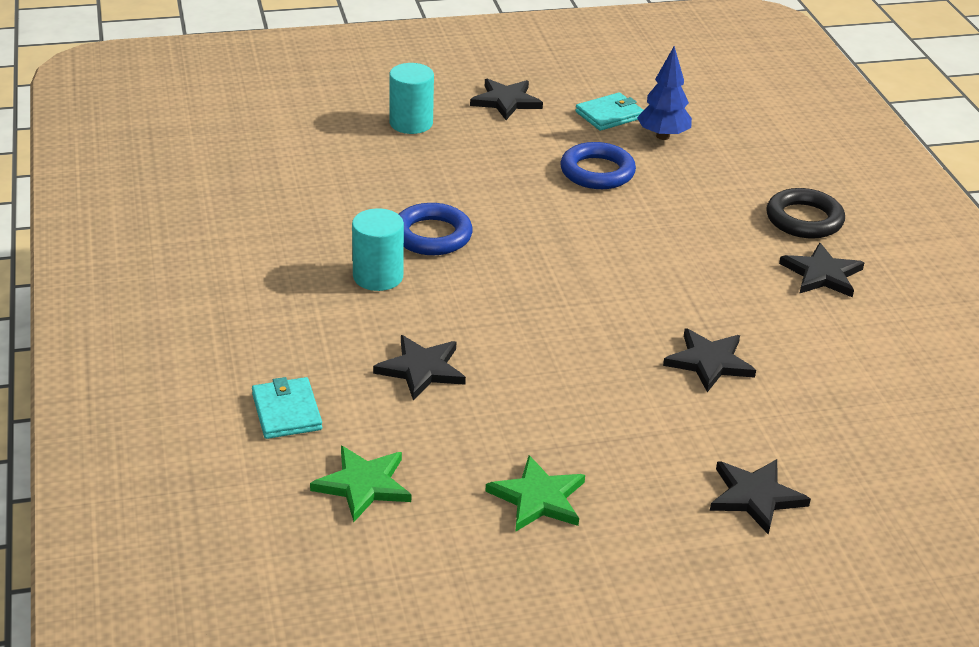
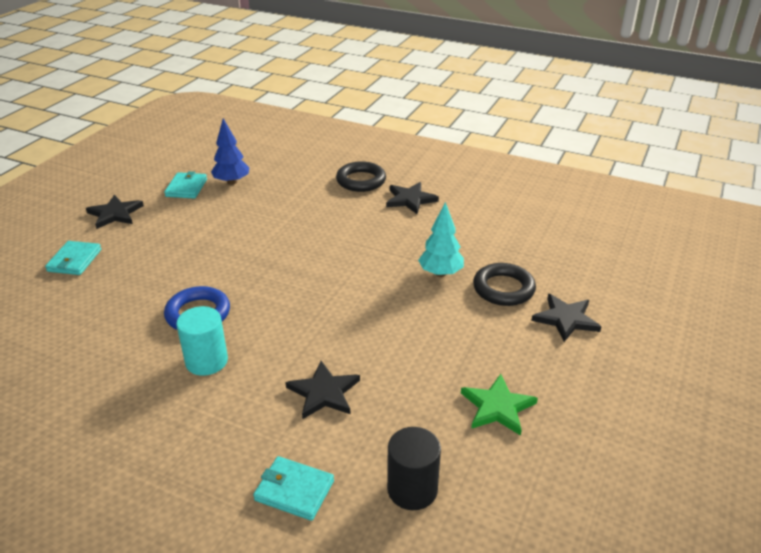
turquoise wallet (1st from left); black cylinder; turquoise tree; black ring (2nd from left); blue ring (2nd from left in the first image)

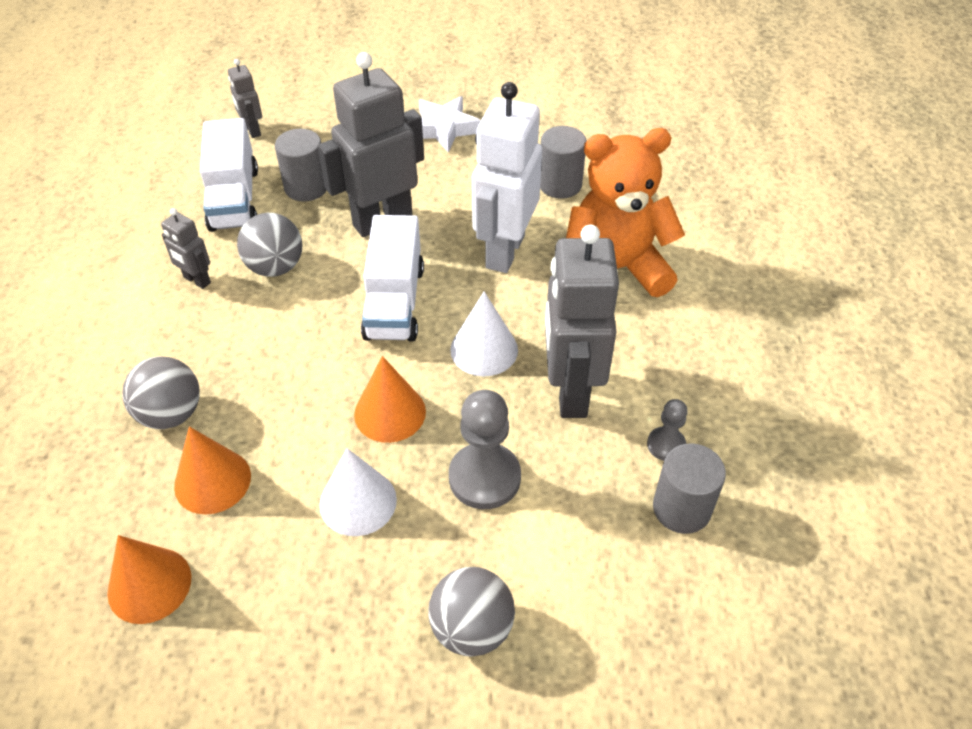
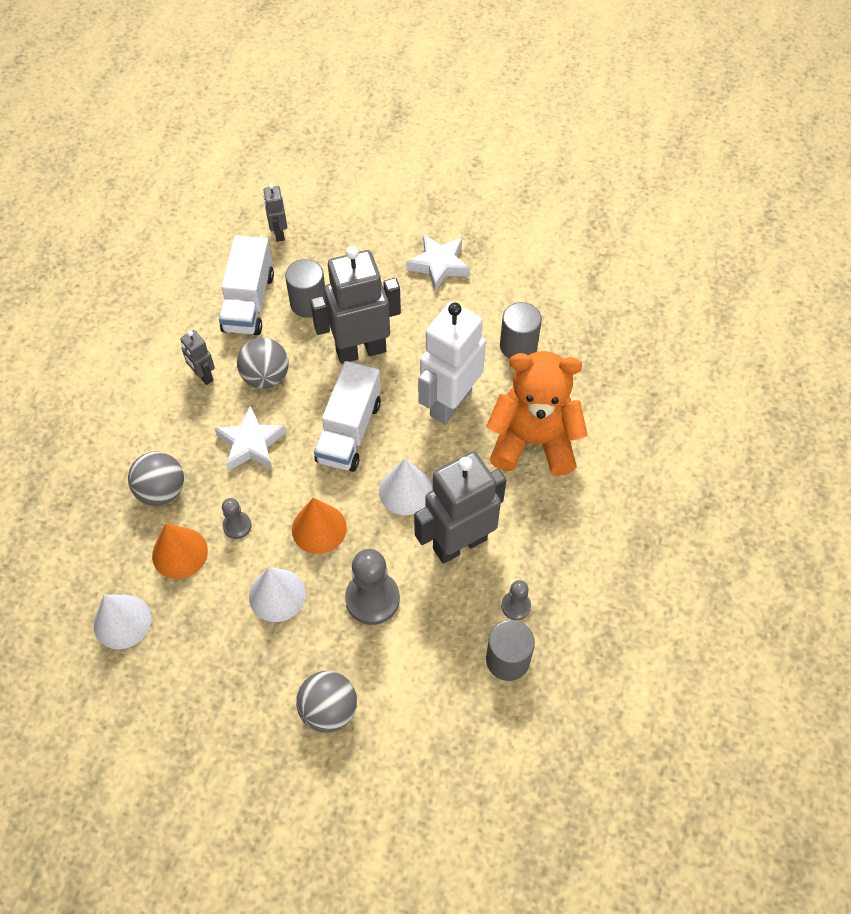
white cone (1st from left); white star (1st from left); grey pawn (1st from left); grey robot (4th from left)

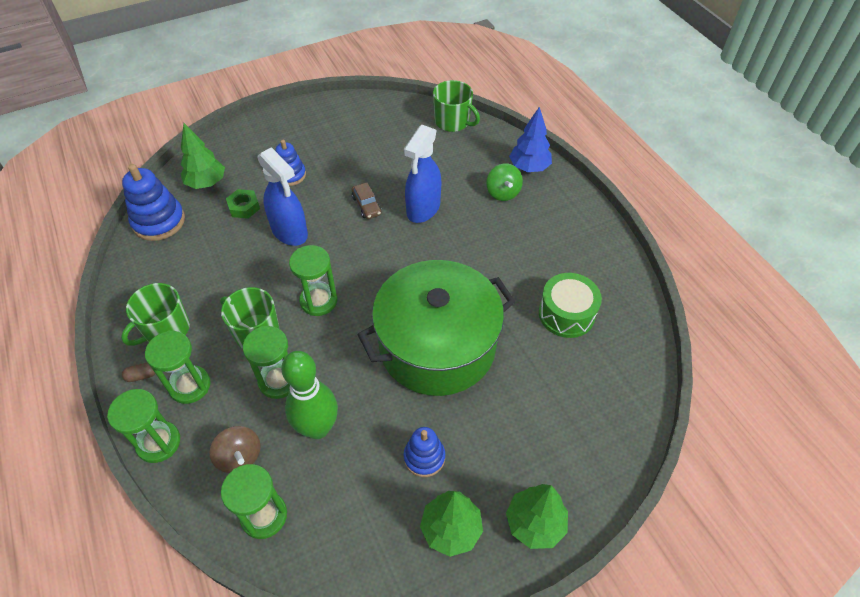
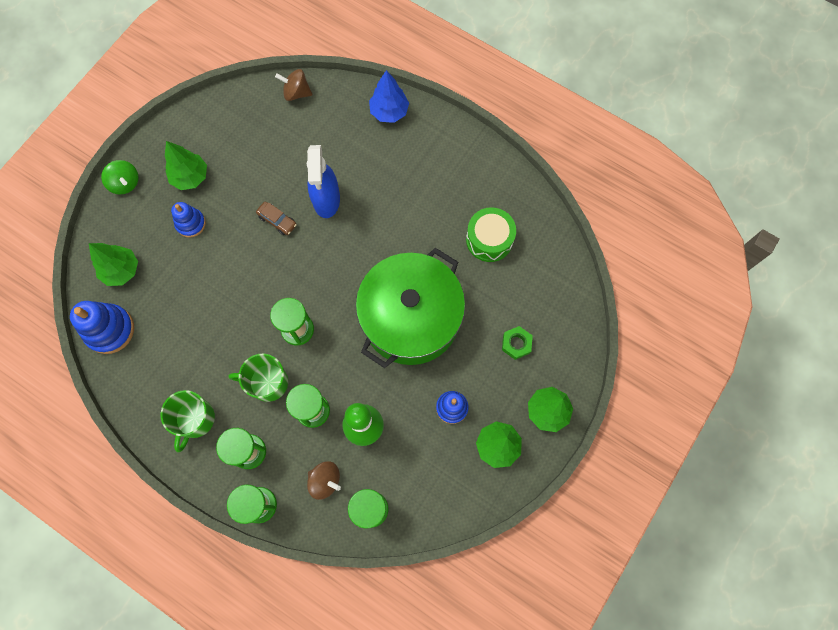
green spinning top; green tree (2nd from left); brown spinning top (1st from left); green nut; brown capsule; blue spray bottle (1st from left in the first image)

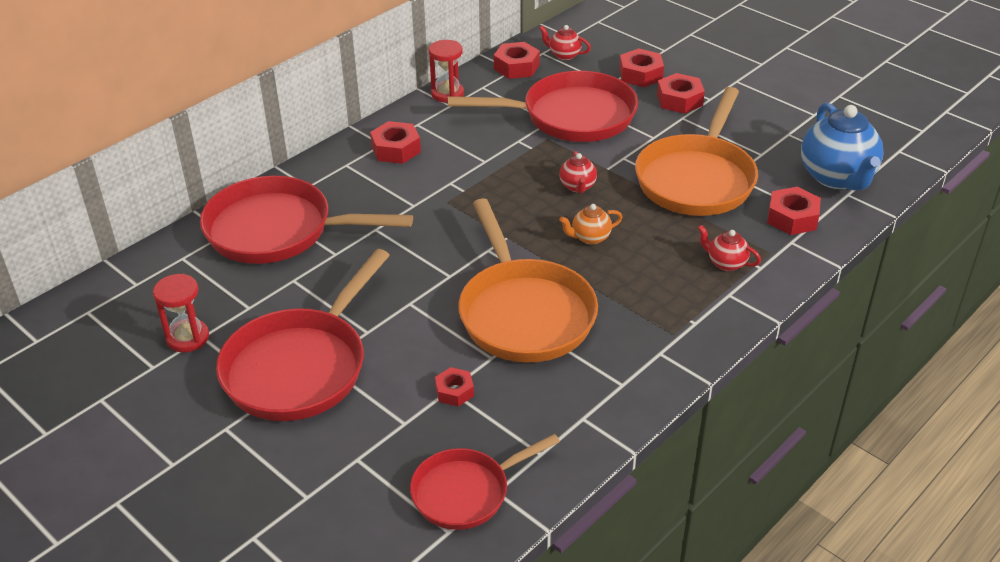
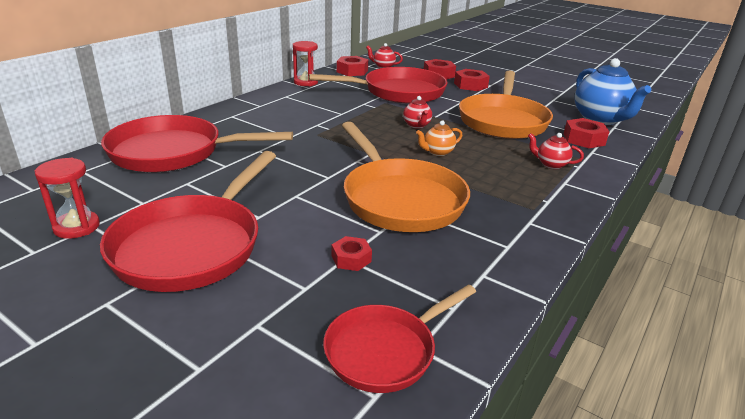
red nut (1st from left in the first image)

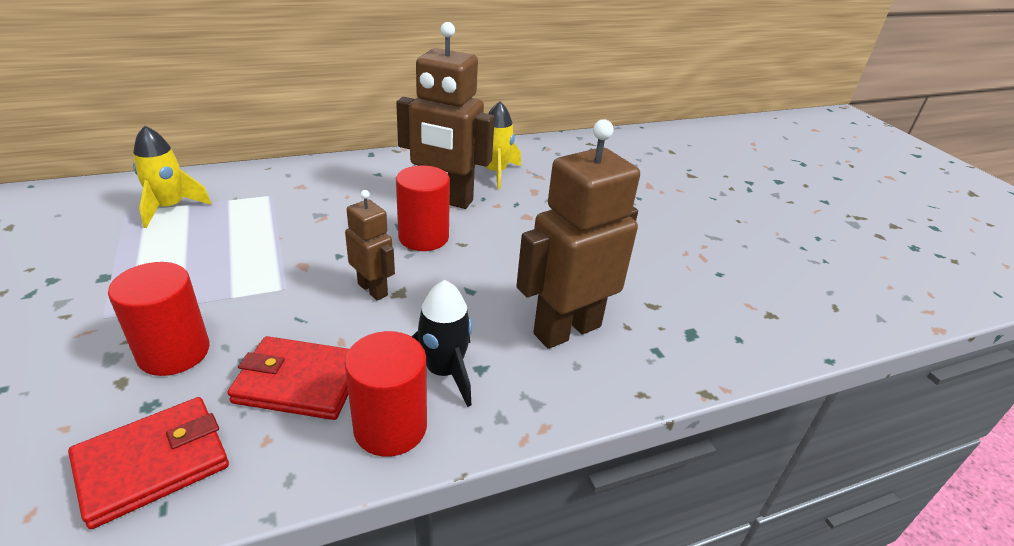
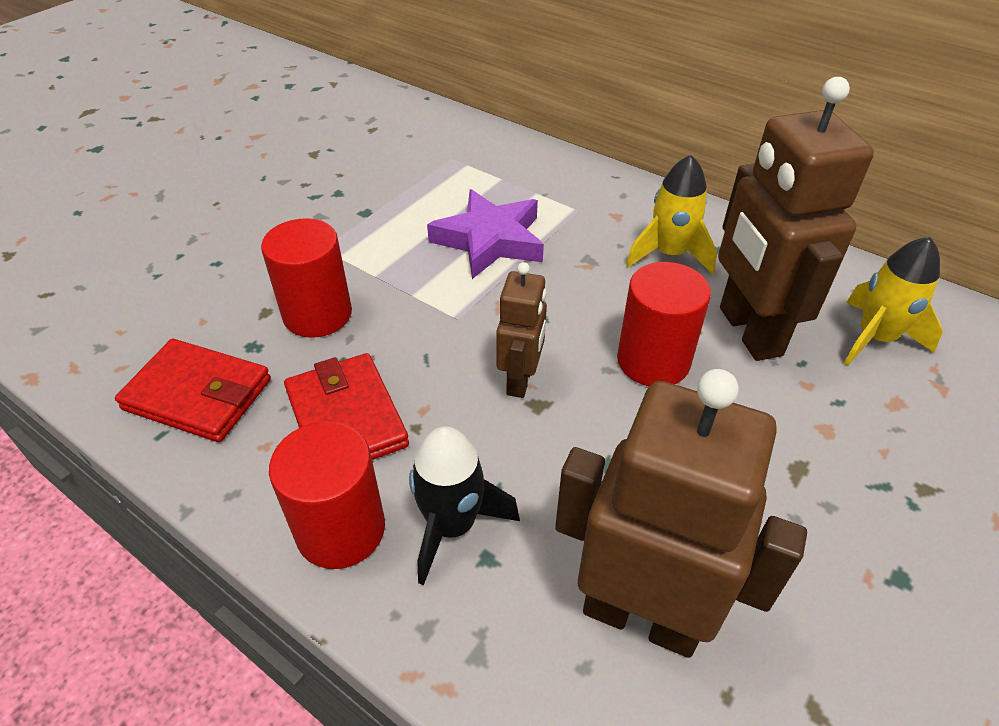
purple star; yellow rocket (1st from left)

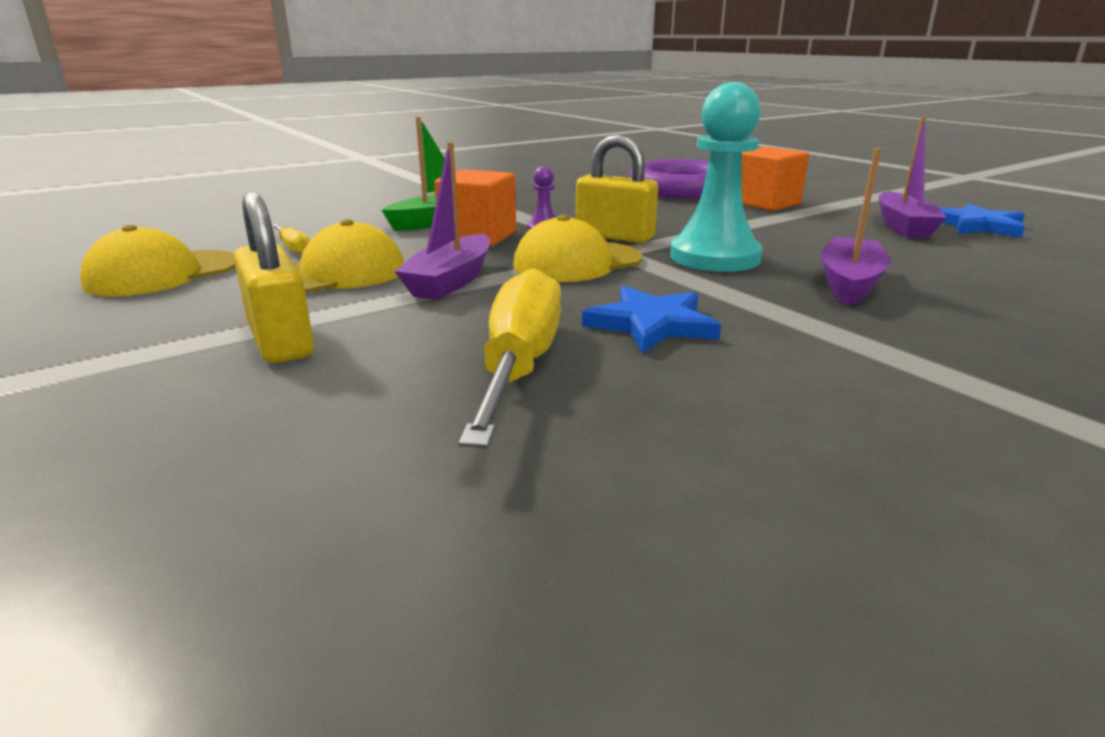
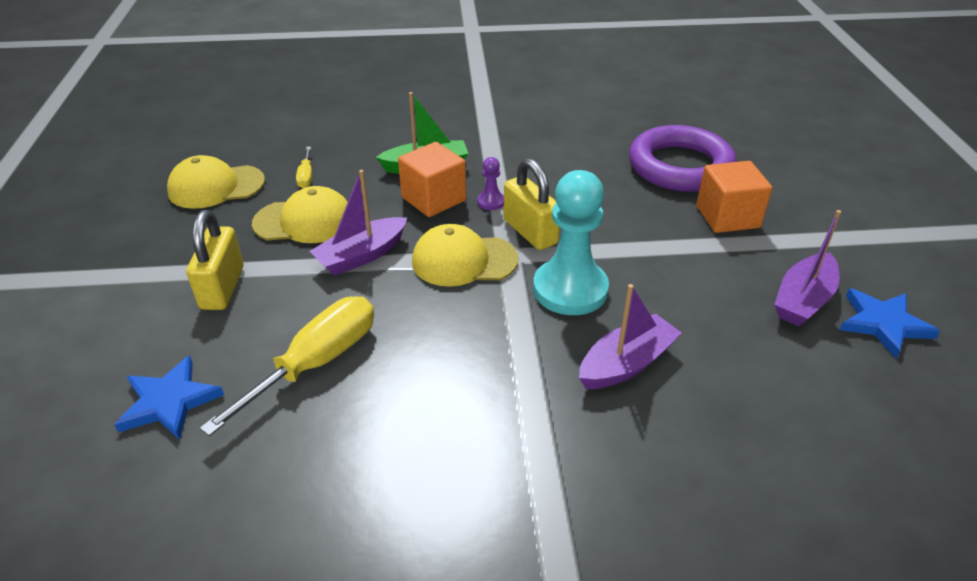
blue star (1st from left)

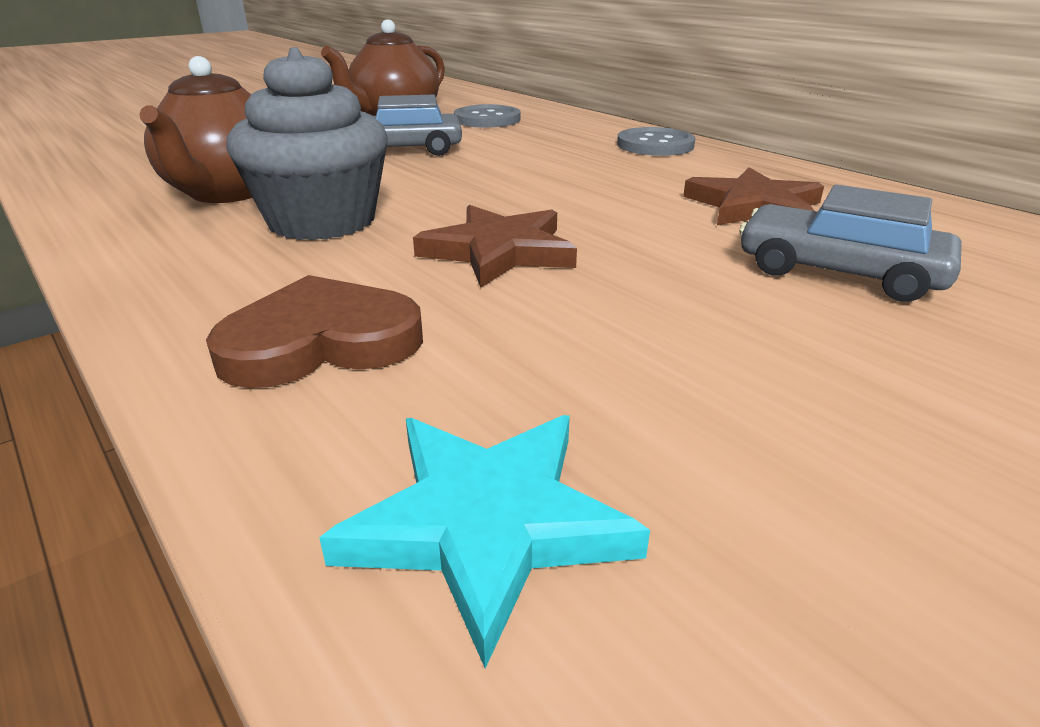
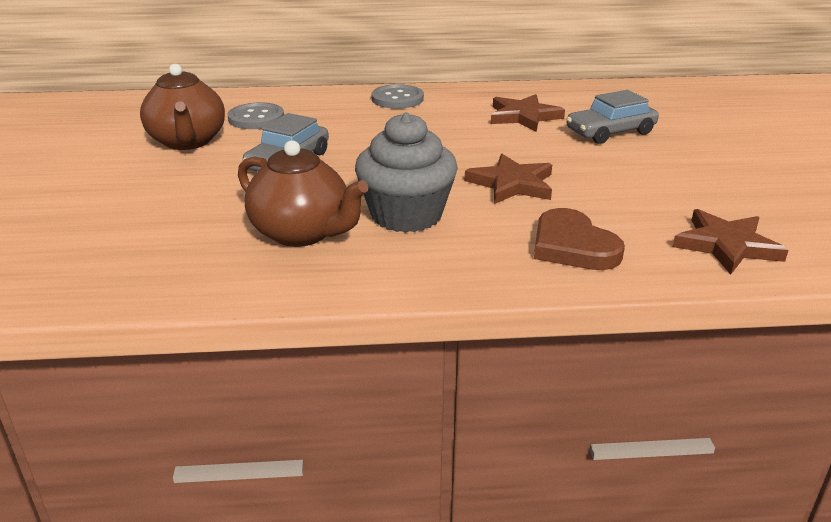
brown heart; brown star (3rd from left)

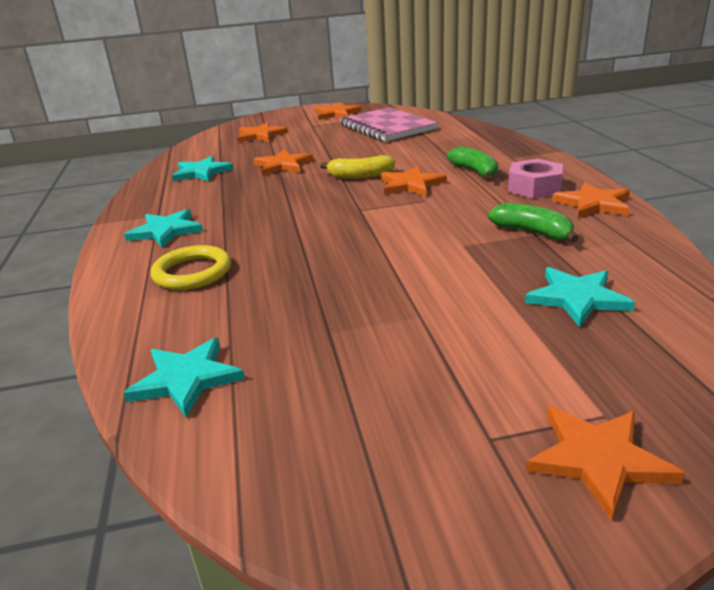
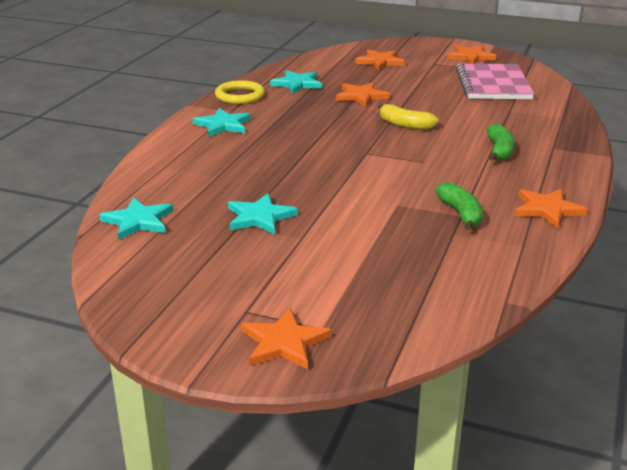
yellow ring; turquoise star (3rd from left); orange star (4th from left in the first image); pink nut

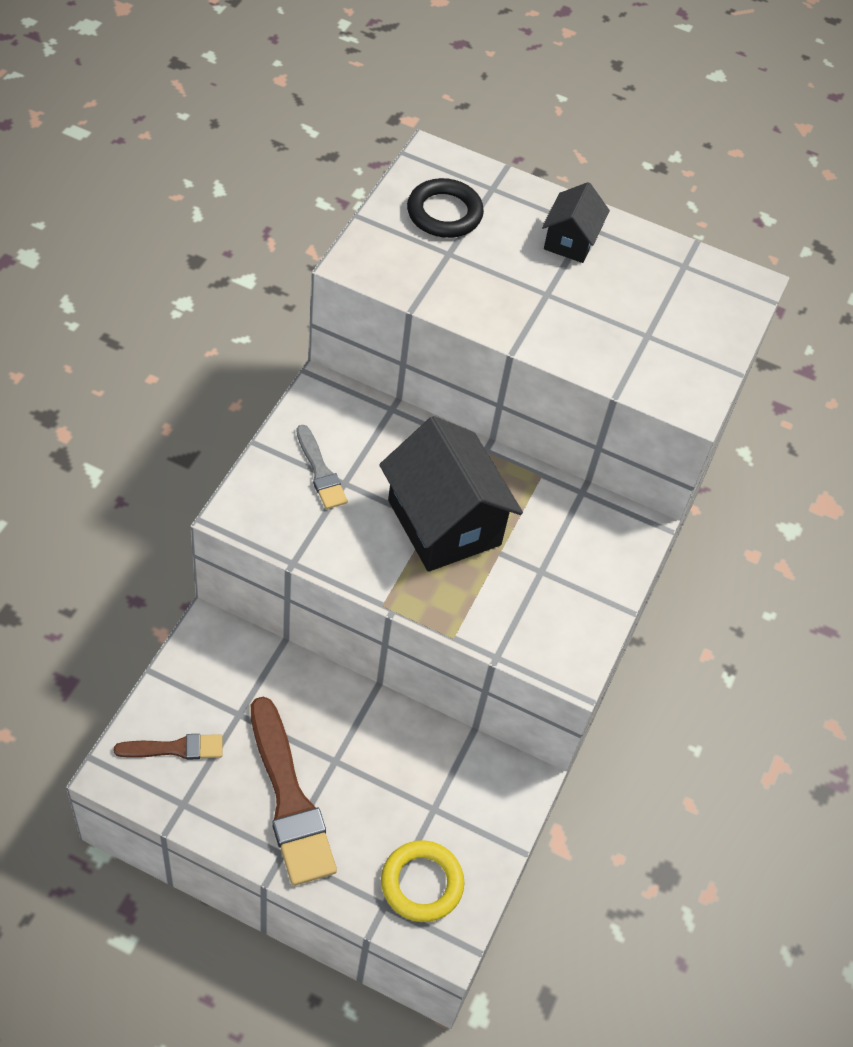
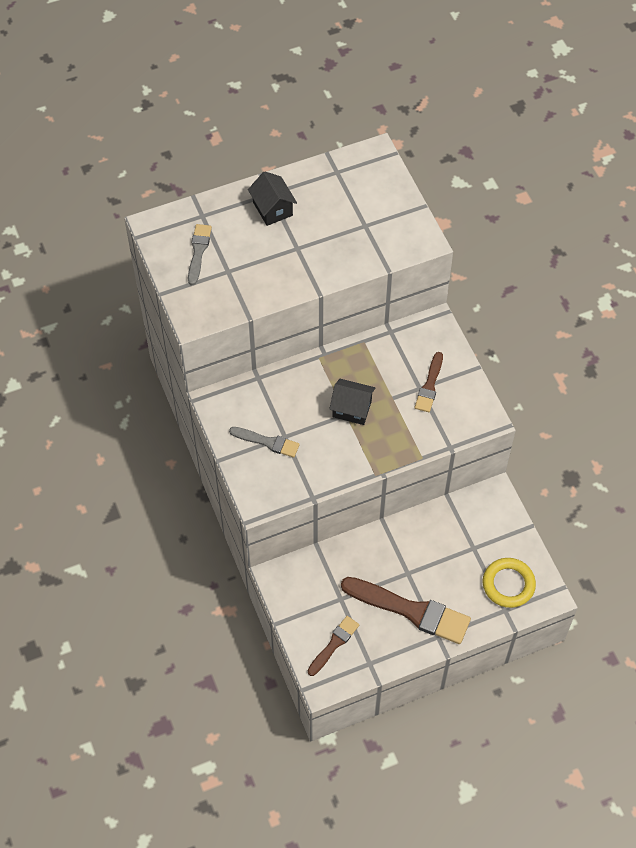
grey brush (1st from left); black house (2nd from left); brown brush (3rd from left)

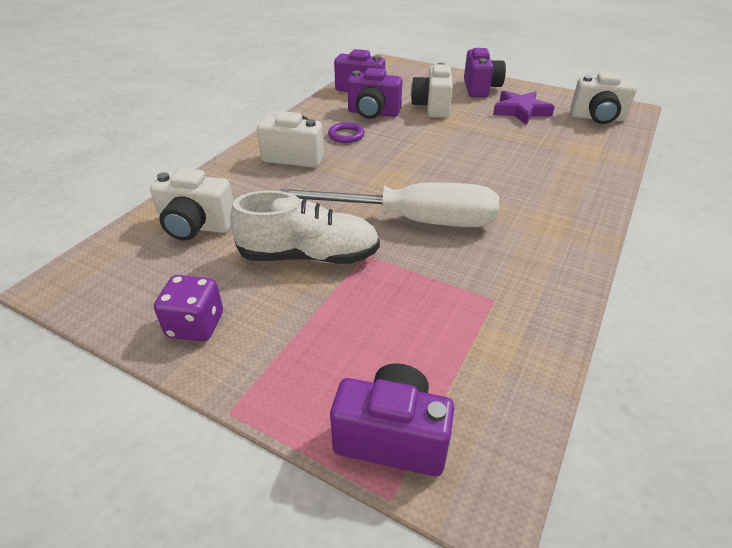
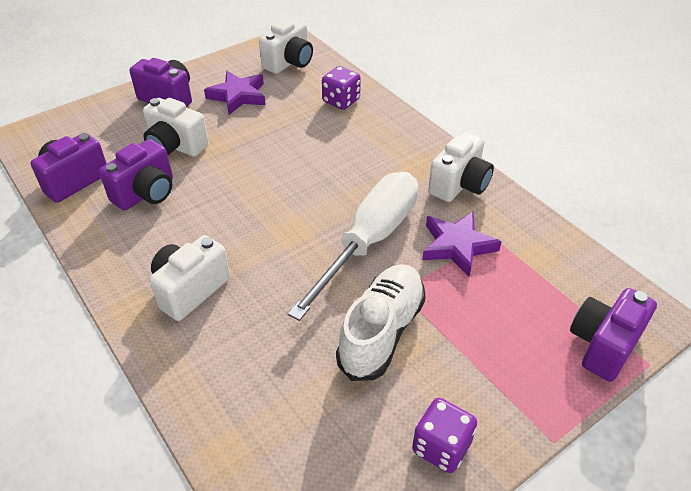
purple dice (1st from left); purple star (2nd from left); white camera (4th from left); purple ring

